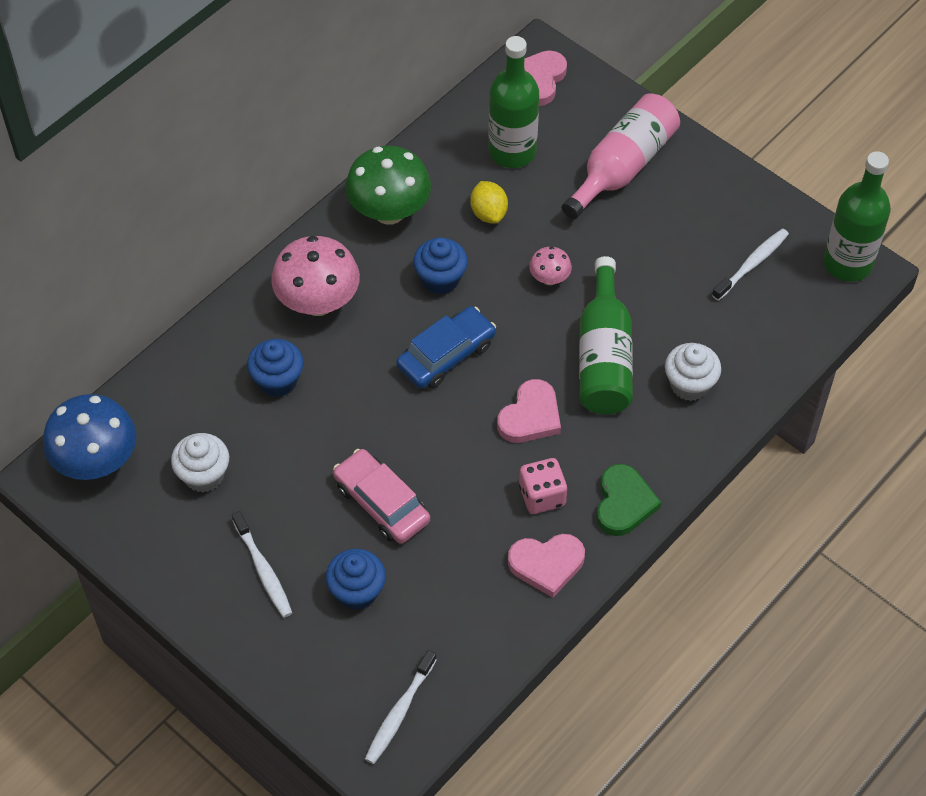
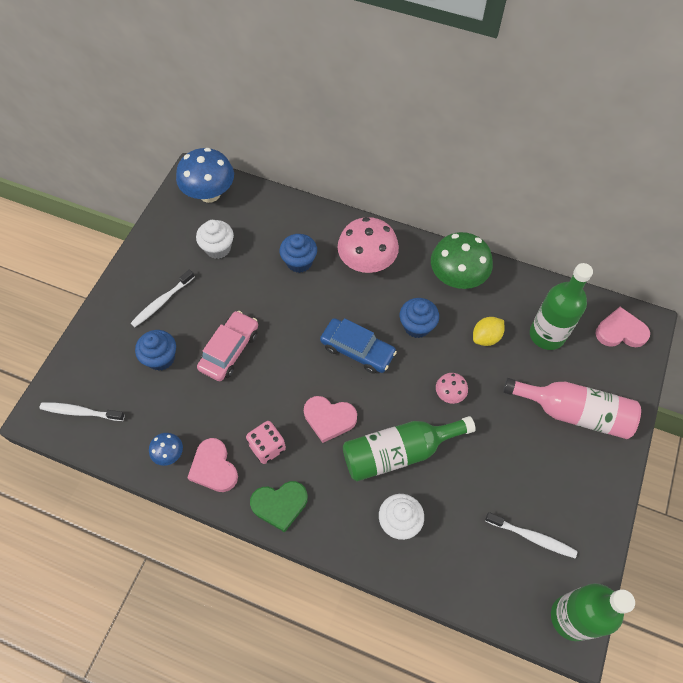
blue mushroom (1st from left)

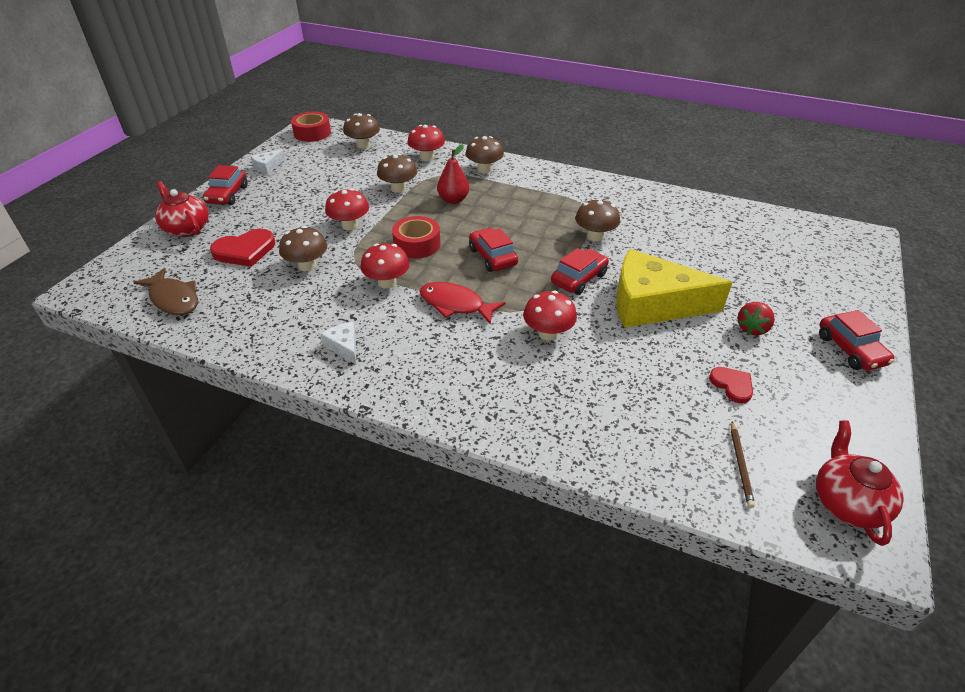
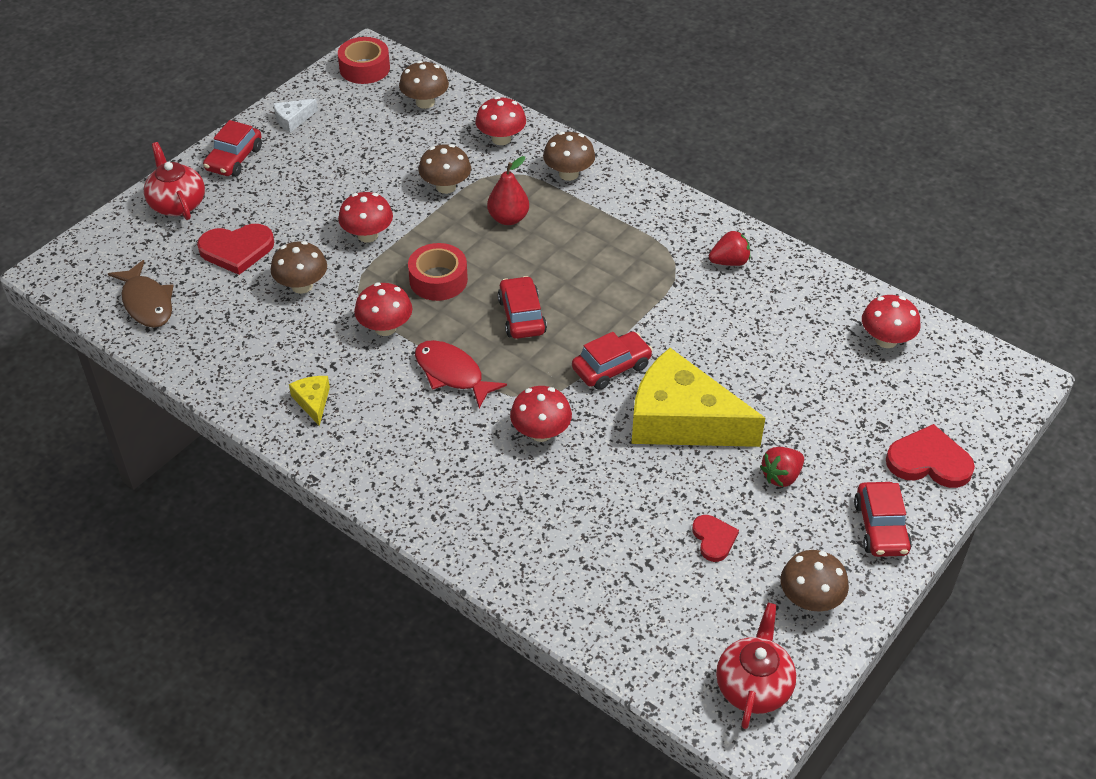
yellow cheese (1st from left); red strawberry (1st from left); brown mushroom (5th from left); red mushroom (5th from left); red heart (3rd from left); brown pencil

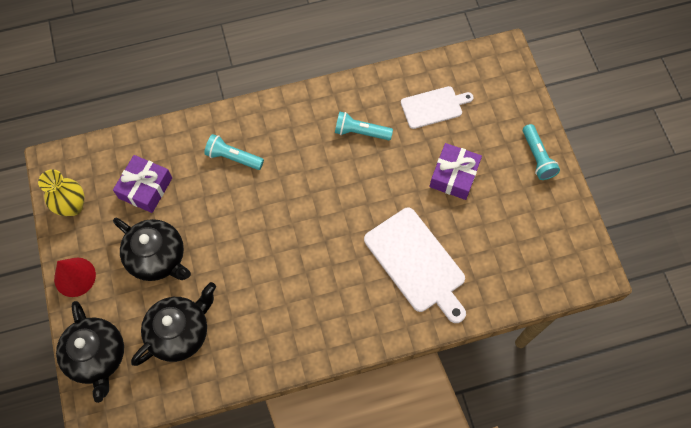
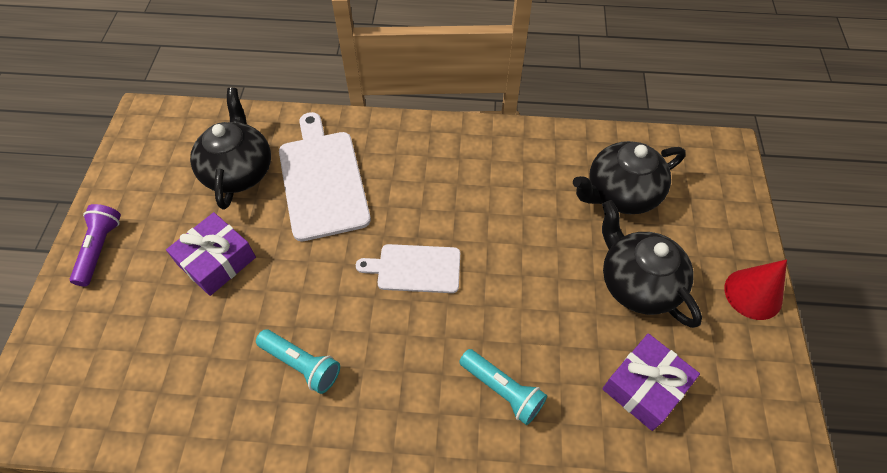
purple flashlight; black teapot (1st from left); white cutting board (2nd from left); yellow vase

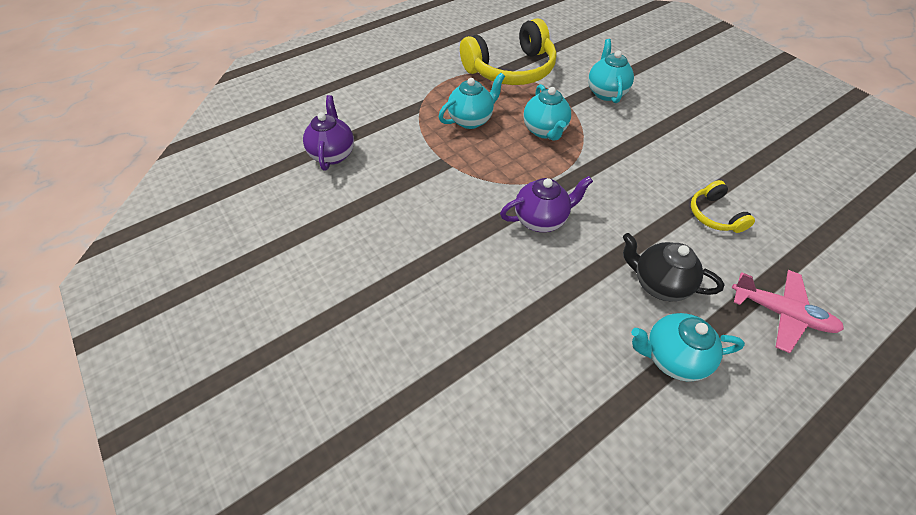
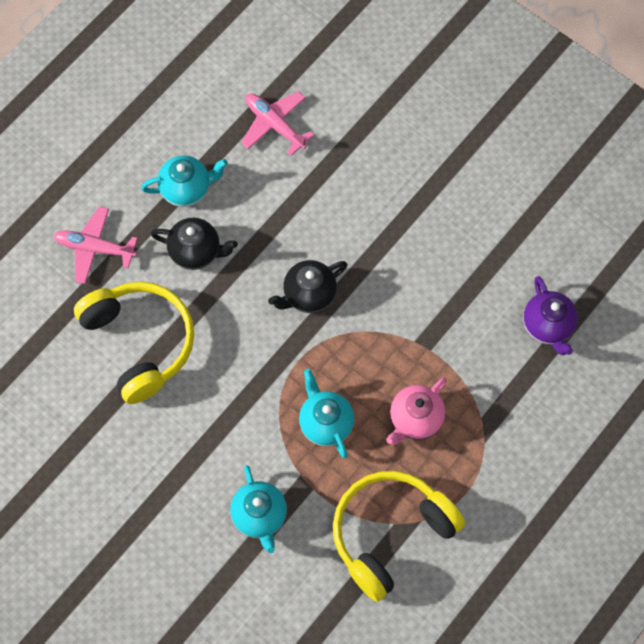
yellow headphones (1st from left); pink plane (2nd from left); black teapot (2nd from left); pink teapot

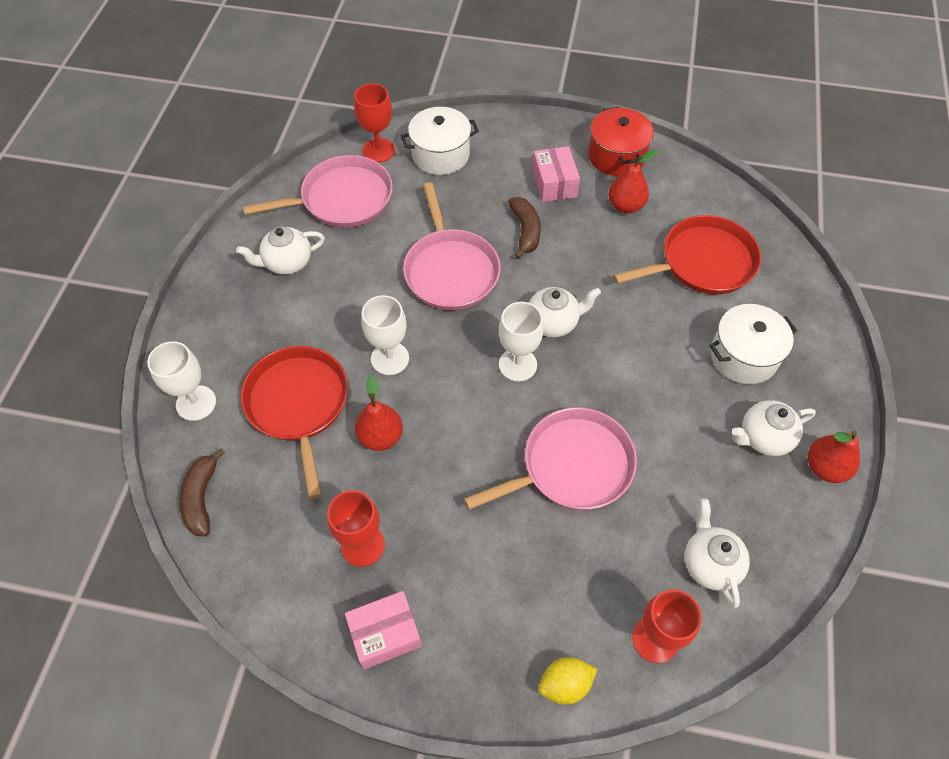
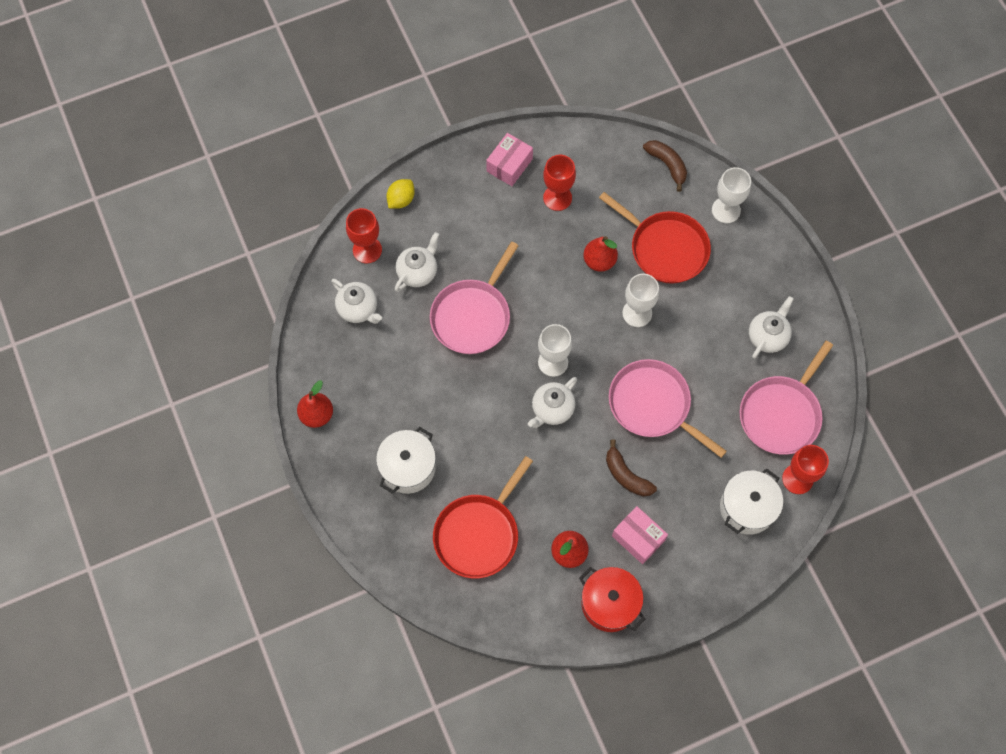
white teapot (2nd from left)

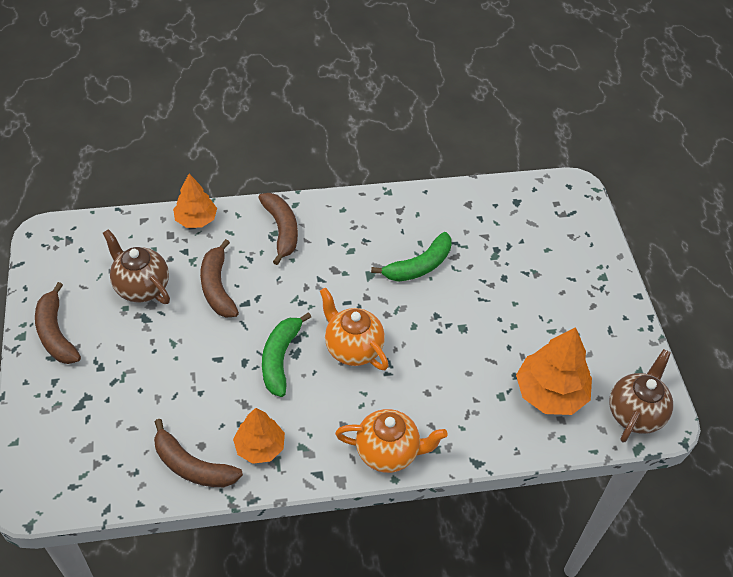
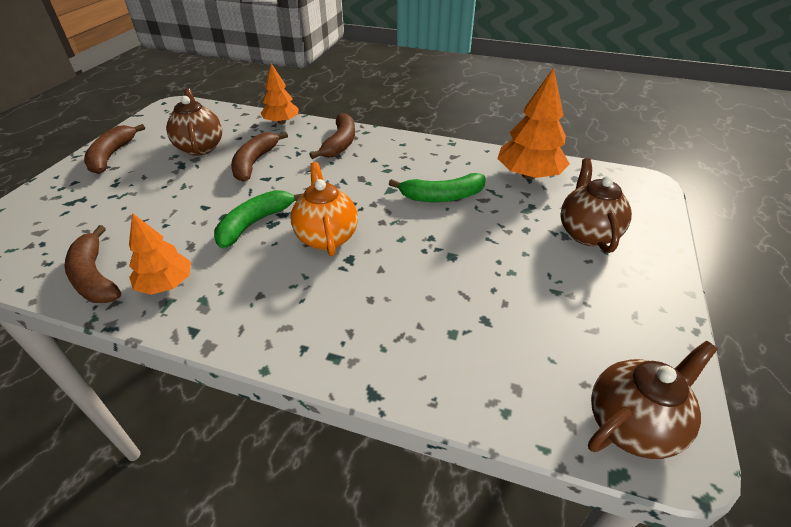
orange tree (3rd from left); brown teapot (2nd from left); orange teapot (2nd from left in the first image)

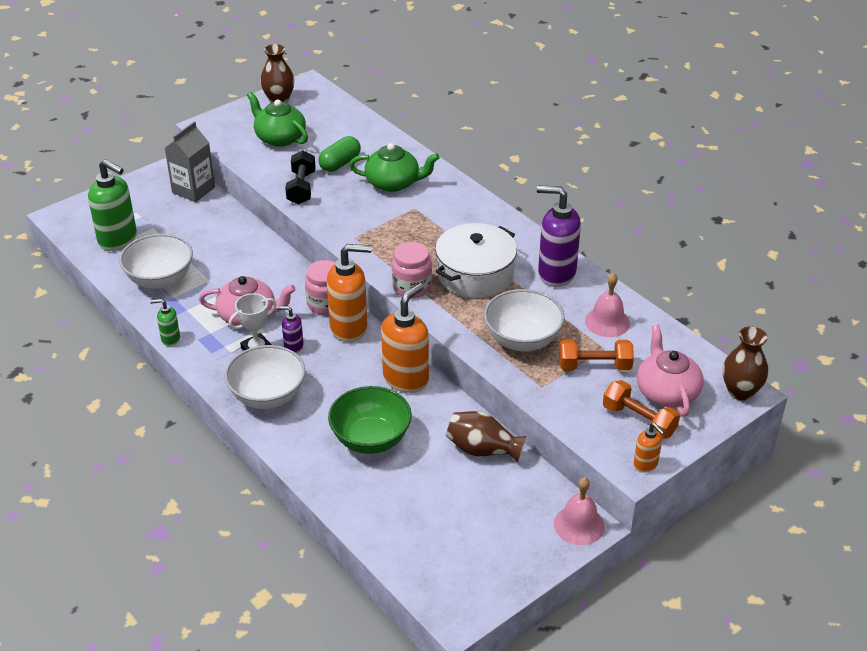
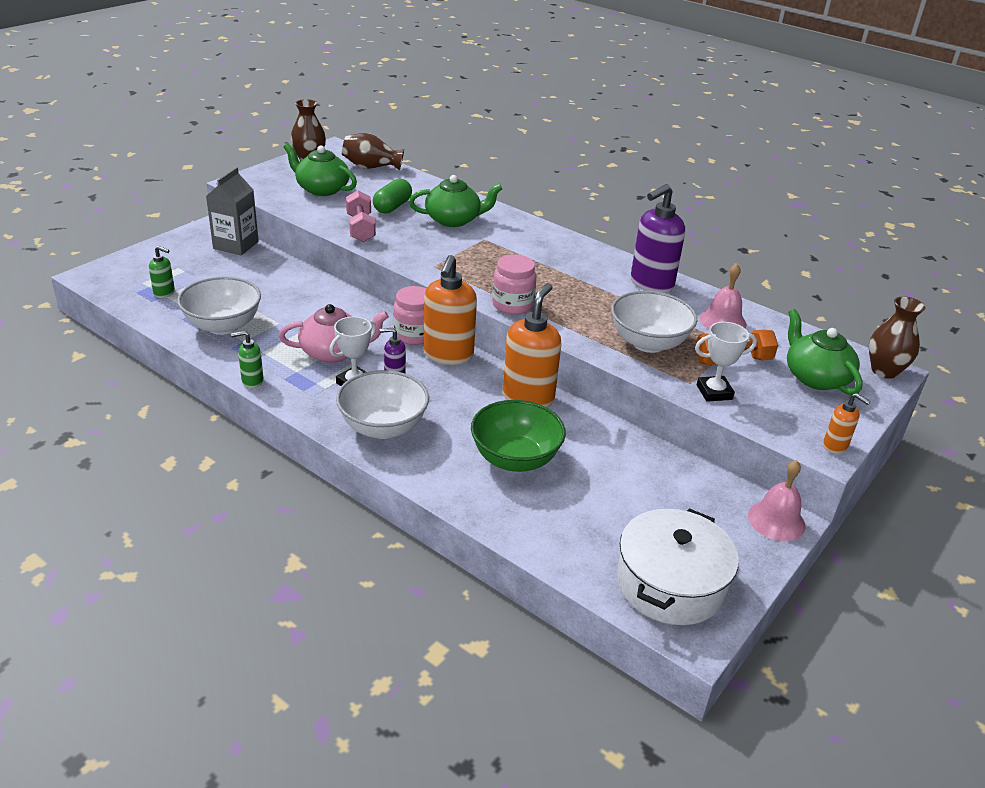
green soap dispenser (1st from left); brown vase (2nd from left); pink dumbbell; orange soap dispenser (1st from left); white pot; purple soap dispenser (2nd from left); white trophy (2nd from left); green teapot (3rd from left); orange dumbbell (2nd from left in the first image)

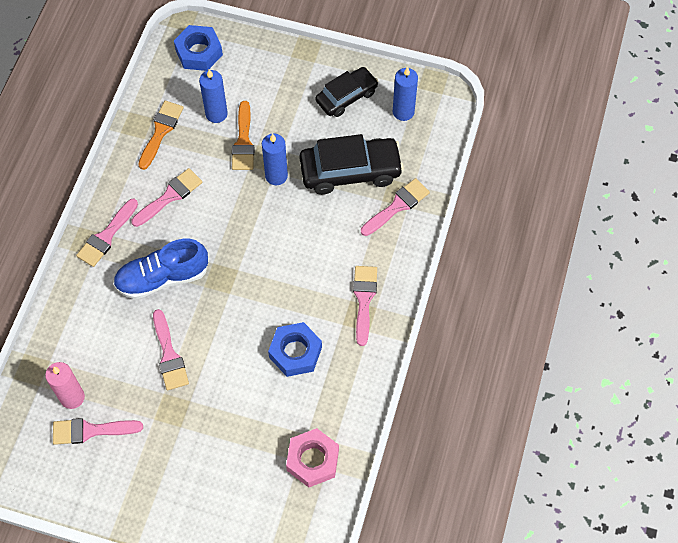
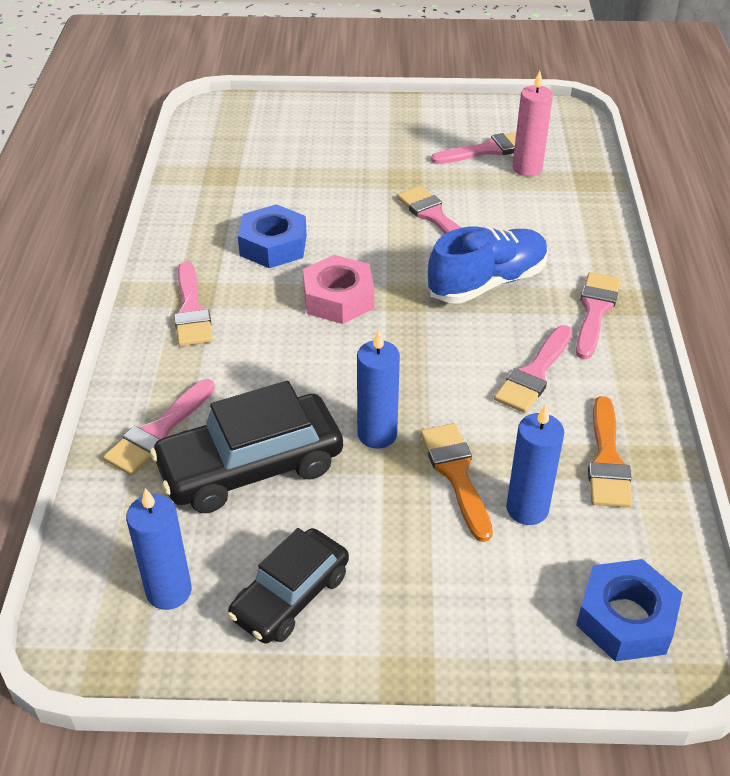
pink nut

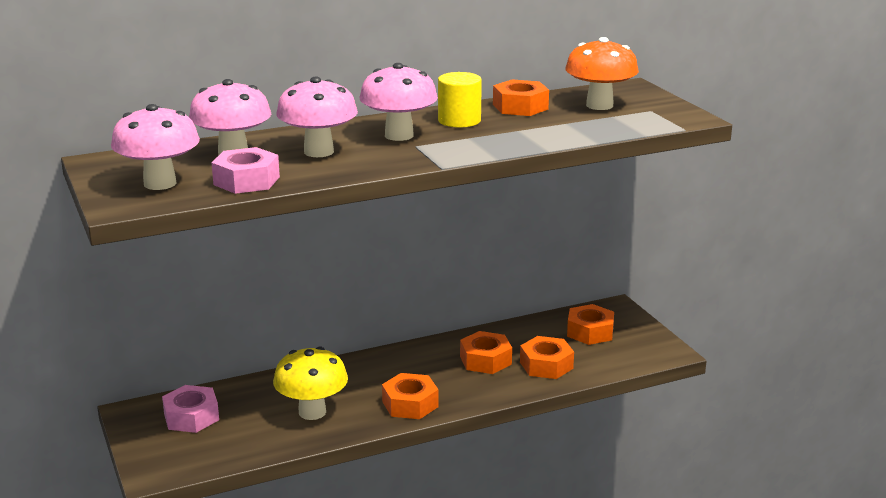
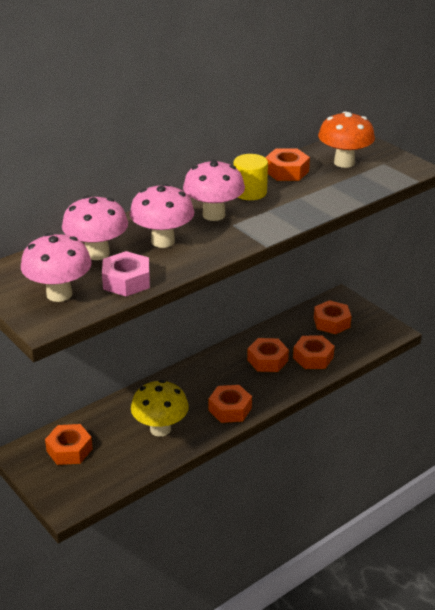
orange nut (1st from left)

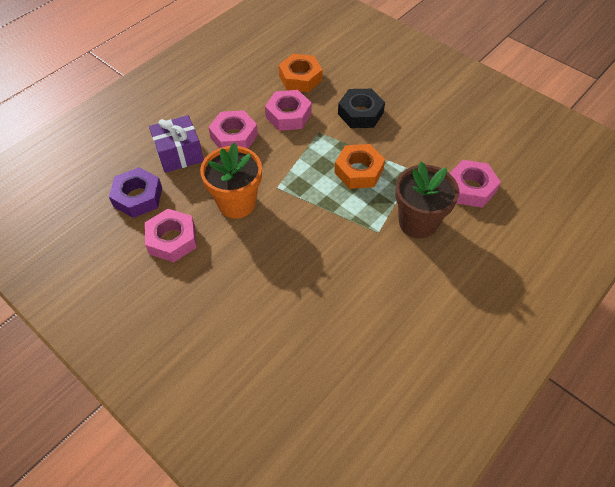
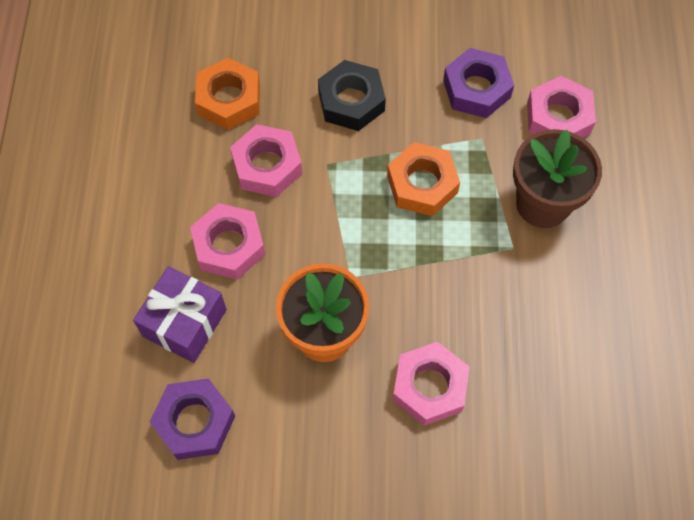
pink nut (3rd from left); purple nut (2nd from left)

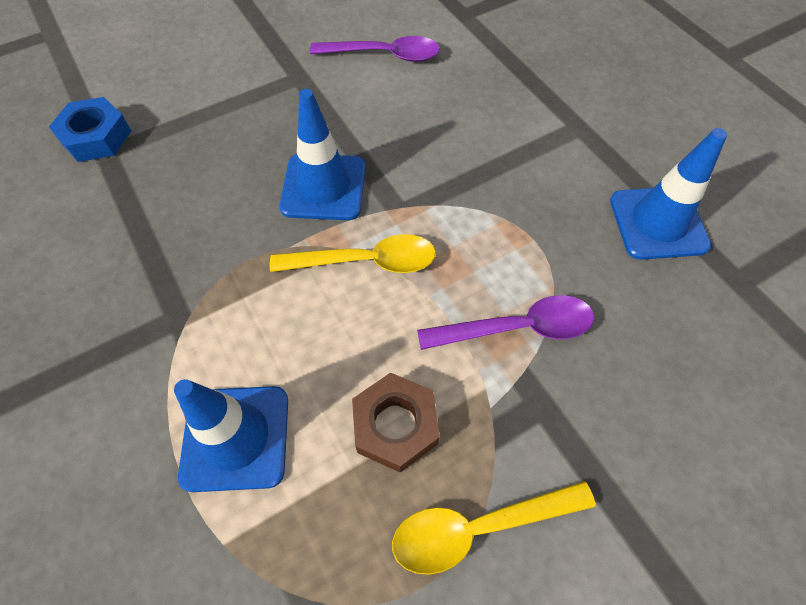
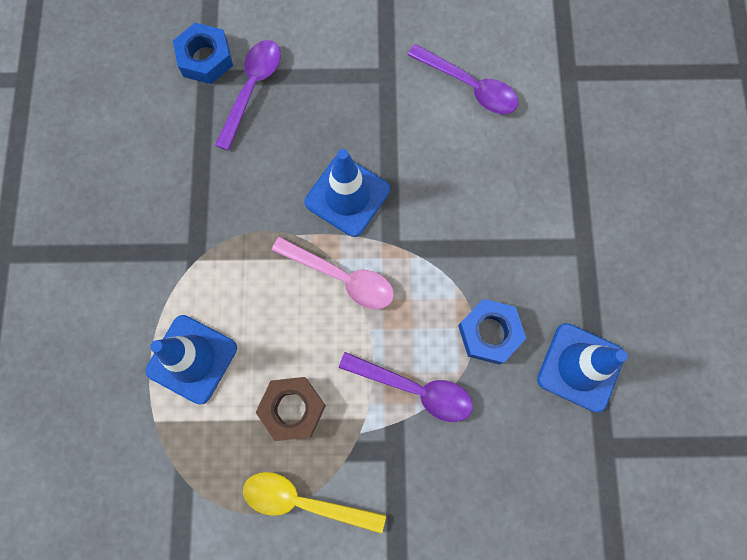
purple spoon (1st from left); pink spoon; blue nut (2nd from left)

